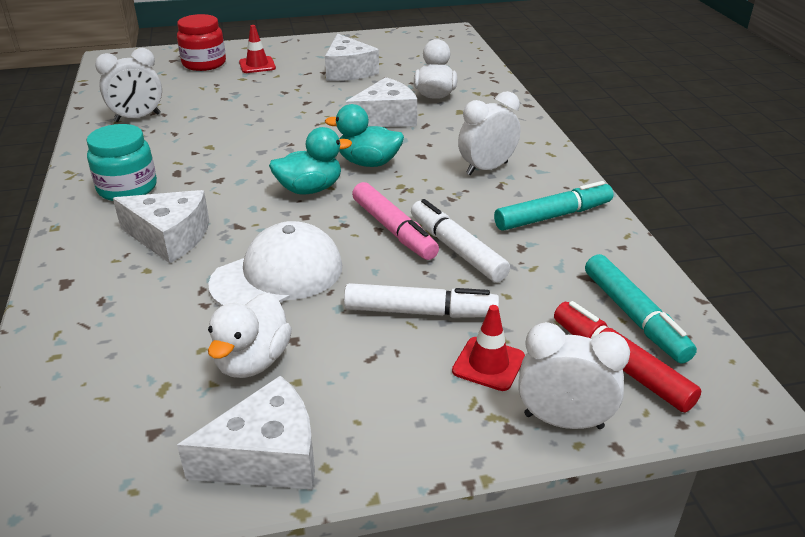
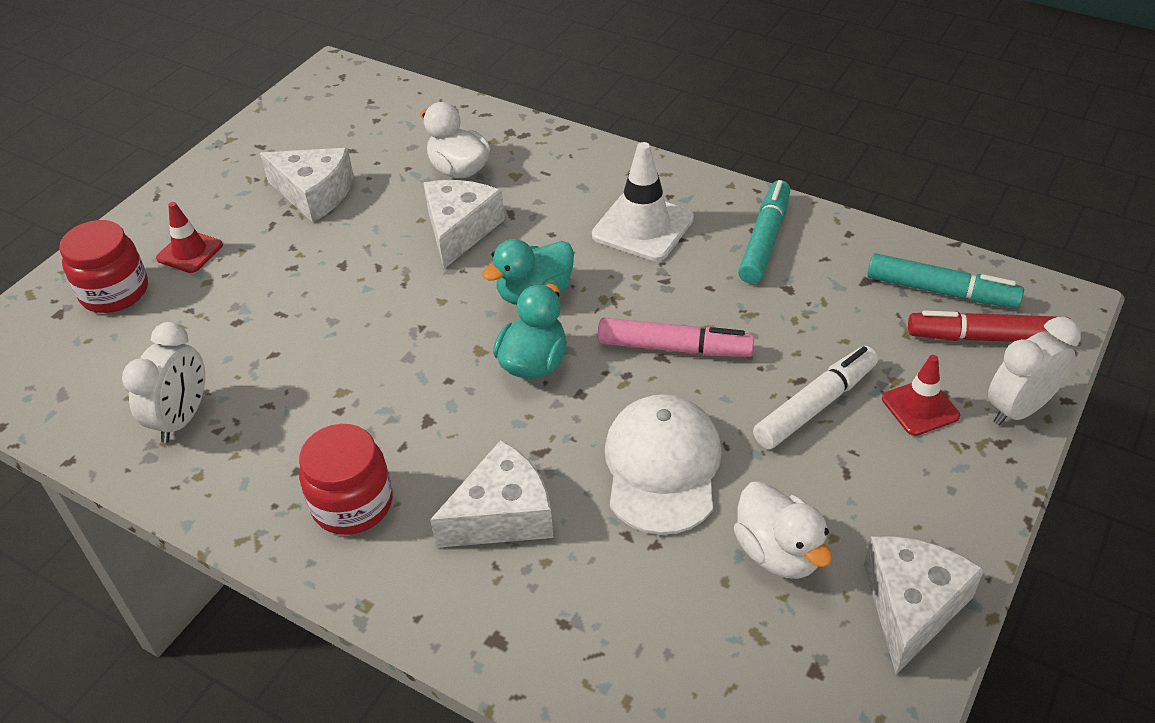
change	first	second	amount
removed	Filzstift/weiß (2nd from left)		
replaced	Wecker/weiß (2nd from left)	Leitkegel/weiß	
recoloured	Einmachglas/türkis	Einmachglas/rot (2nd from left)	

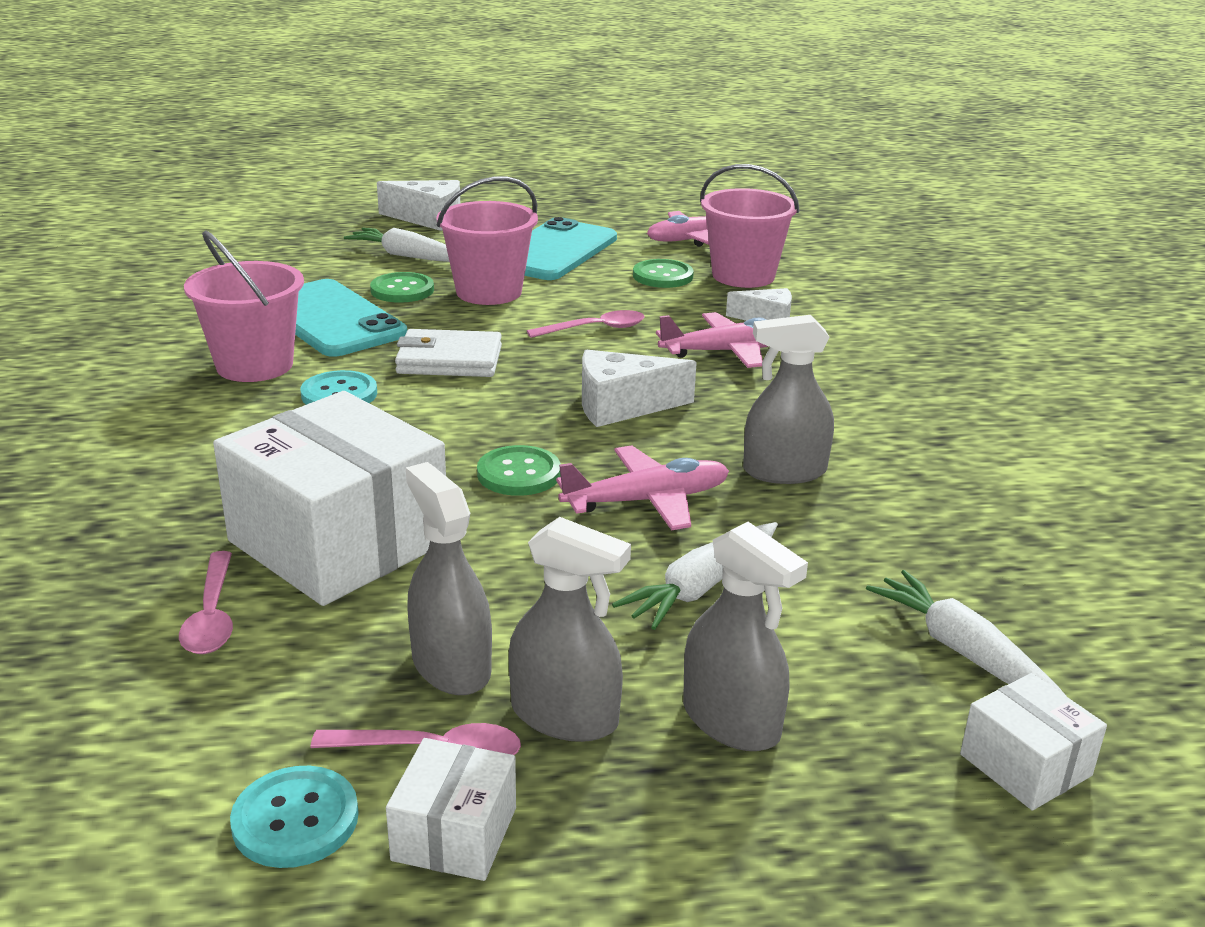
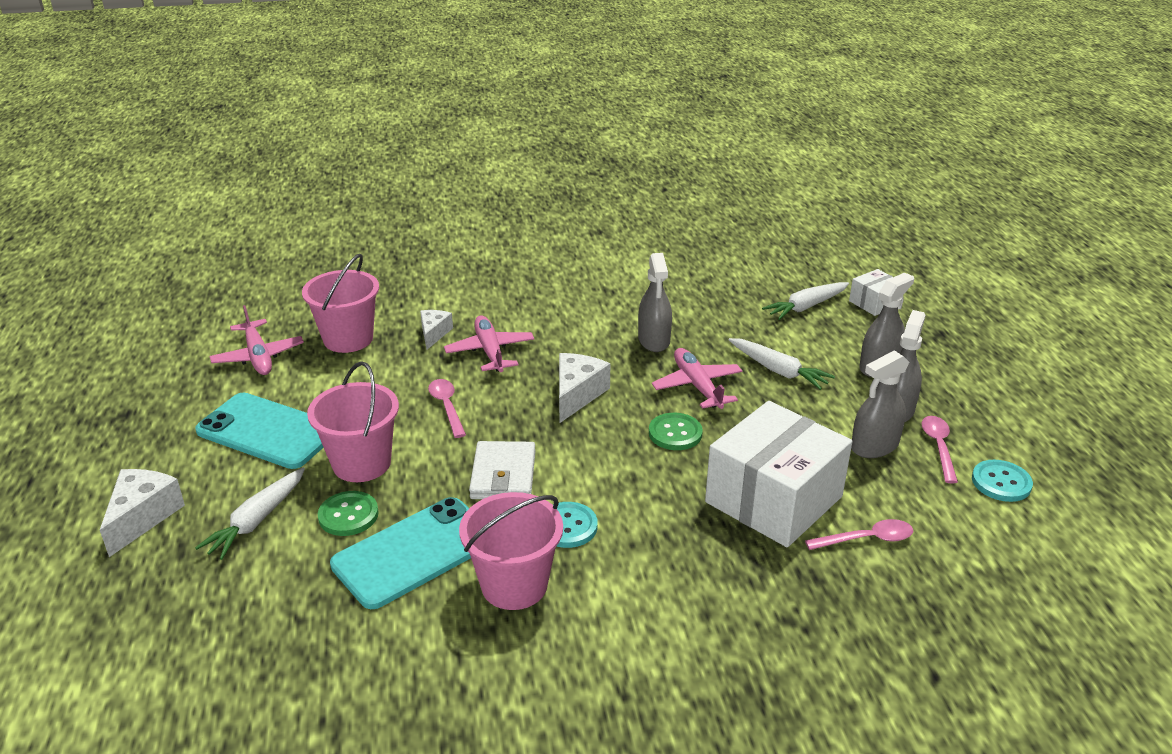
change	first	second	amount
removed	Schachtel/weiß (2nd from left)		
removed	Knopf/grün (3rd from left)		
turned	Käse/weiß (2nd from left in the first image)	Käse/weiß (3rd from left)	150 degrees counterclockwise

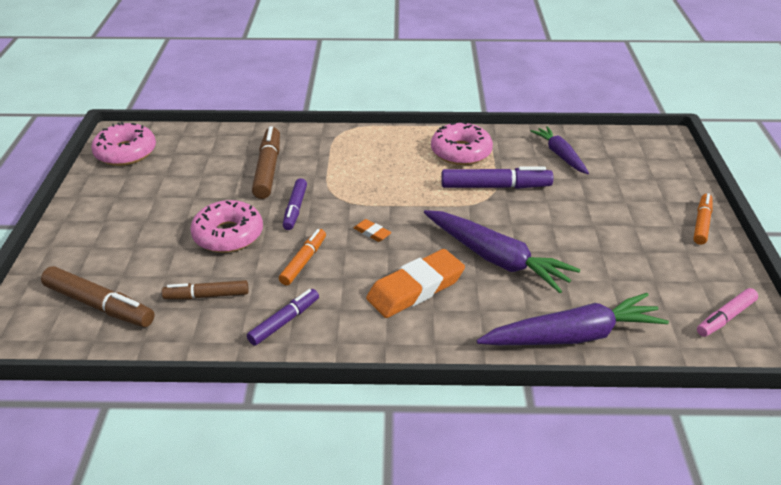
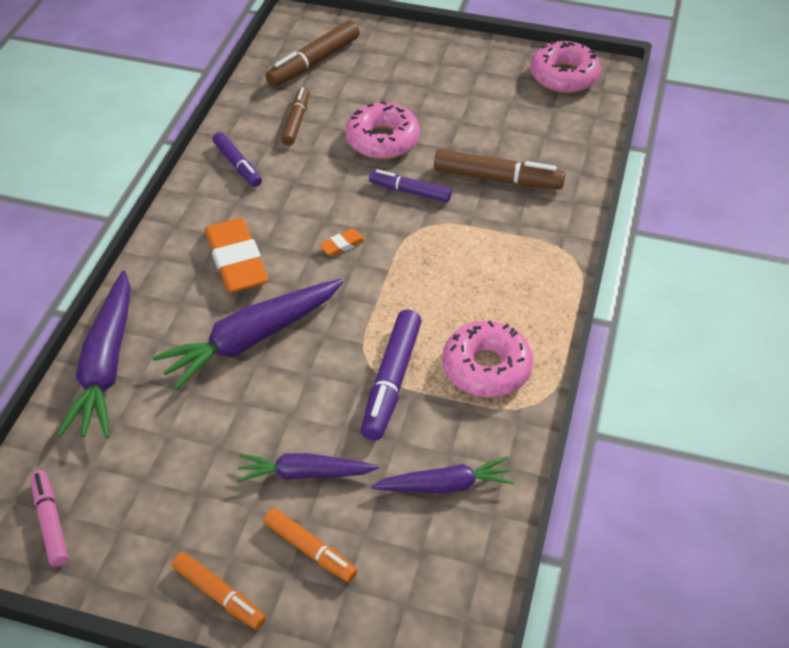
change	first	second	amount
added		Karotte/lila (3rd from left)	
moved	Filzstift/orange (1st from left in the first image)	Filzstift/orange (2nd from left)	

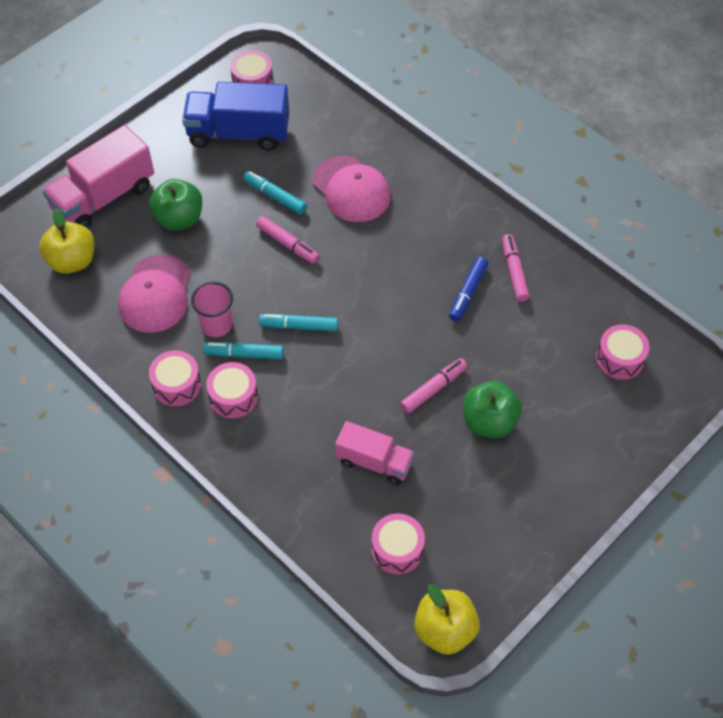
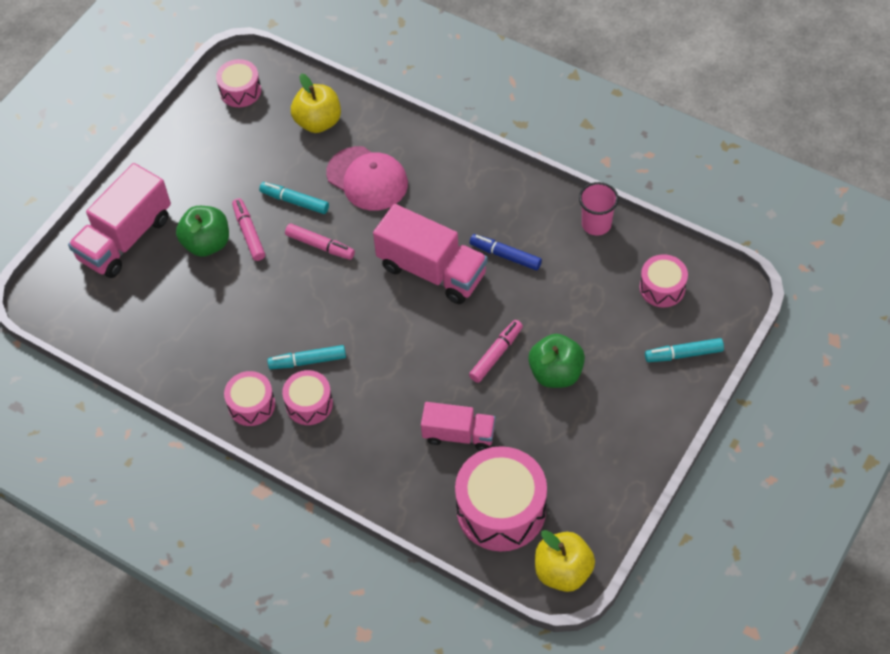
change	first	second	amount
removed	Kappe/rosa (1st from left)		
removed	Lastwagen/blau		
added		Lastwagen/rosa (2nd from left)	
moved	Apfel/gelb (1st from left)		
moved	Becher/rosa		
moved	Filzstift/türkis (3rd from left)		
moved	Filzstift/rosa (3rd from left in the first image)	Filzstift/rosa (1st from left)	
turned	Filzstift/blau		105 degrees clockwise
resized	Trommel/rosa (4th from left)		x1.81

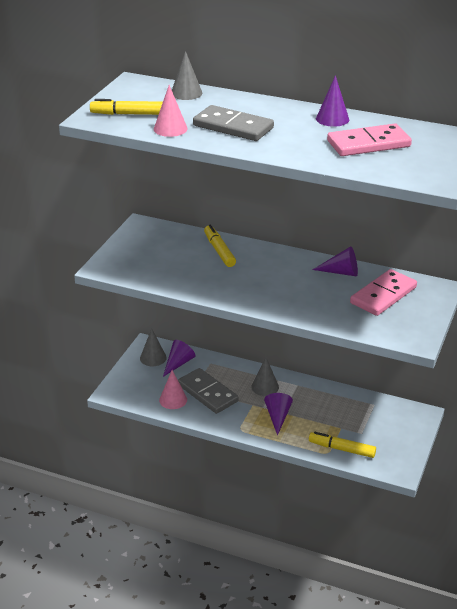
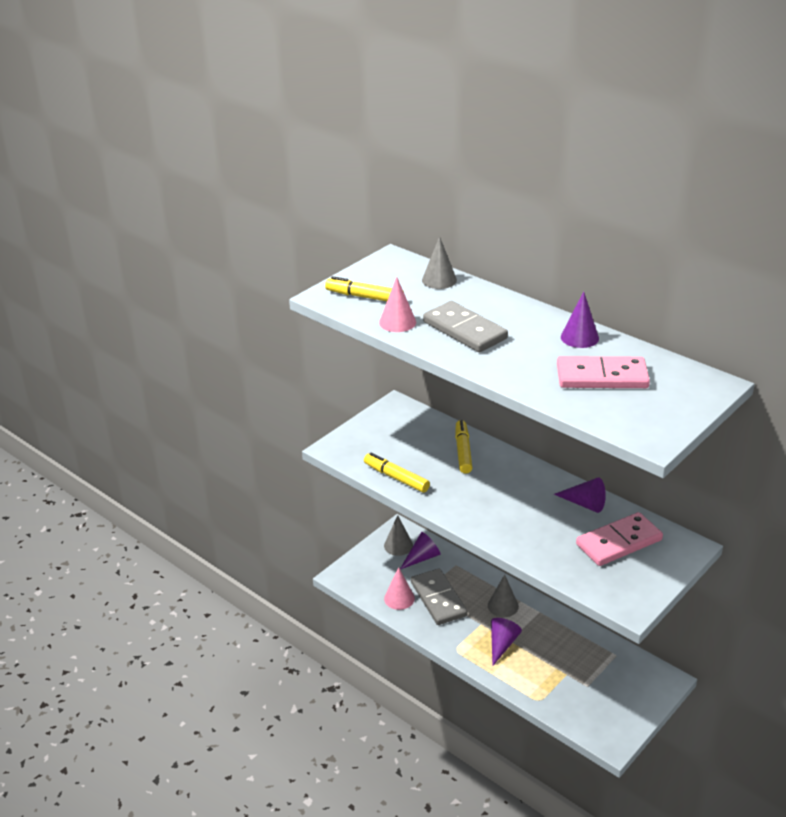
change	first	second	amount
moved	Filzstift/gelb (3rd from left in the first image)	Filzstift/gelb (2nd from left)	

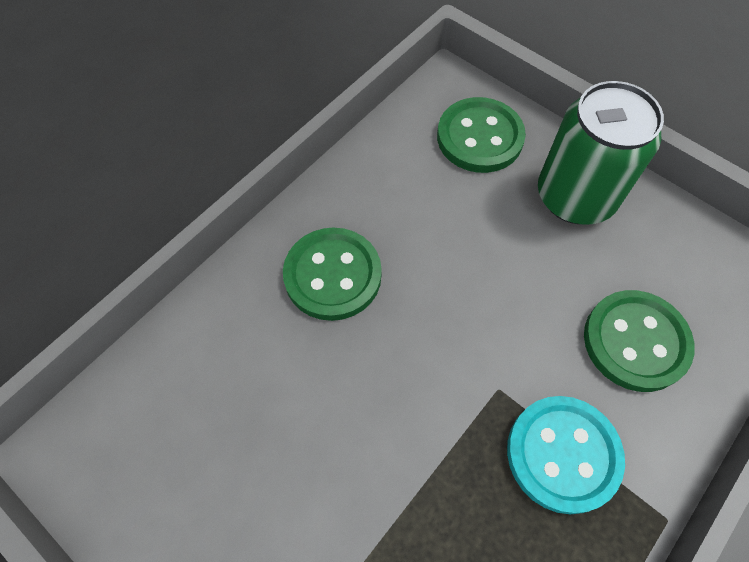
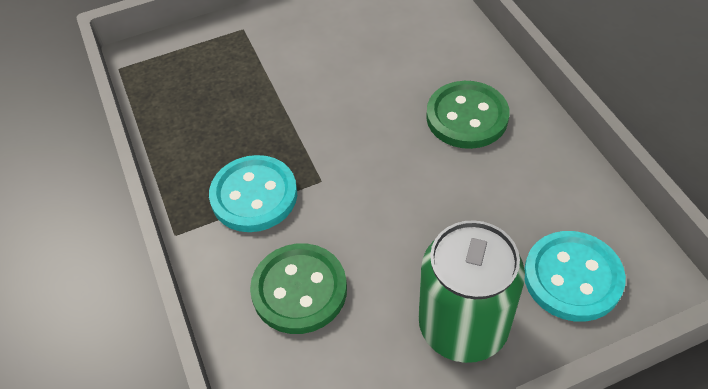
change	first	second	amount
recoloured	Knopf/grün (2nd from left)	Knopf/türkis (2nd from left)	

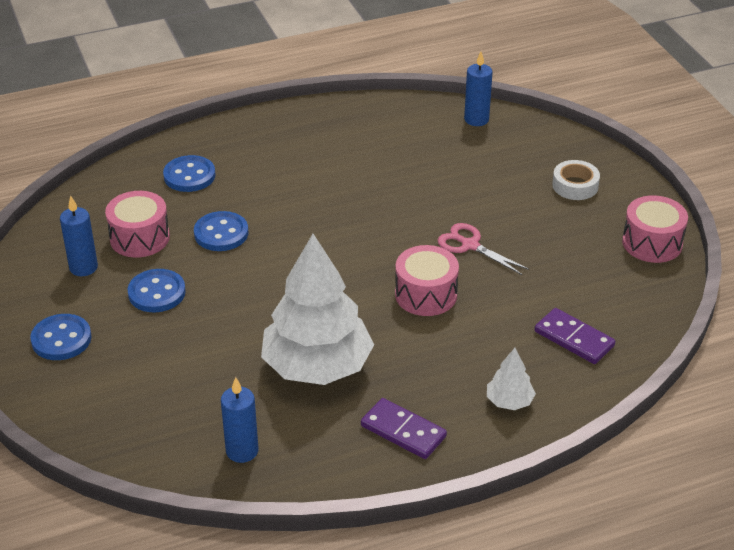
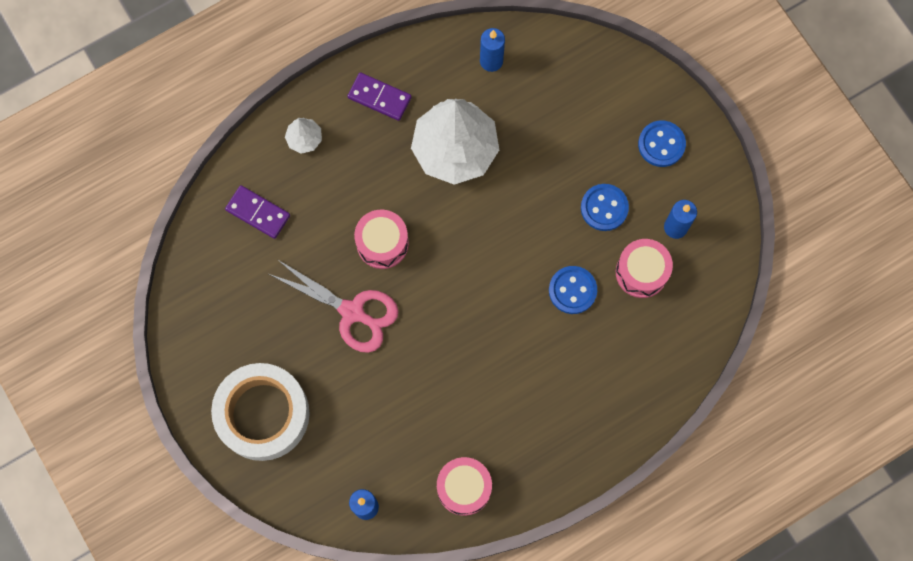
change	first	second	amount
removed	Knopf/blau (3rd from left)		
moved	Trommel/rosa (3rd from left in the first image)	Trommel/rosa (2nd from left)	
resized	Schere/rosa		x1.58
resized	Klebeband/weiß		x2.14

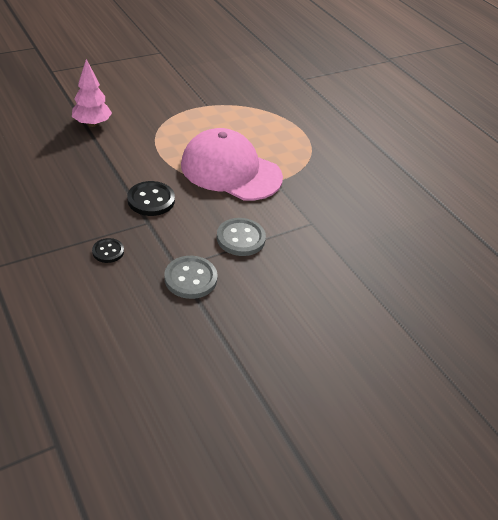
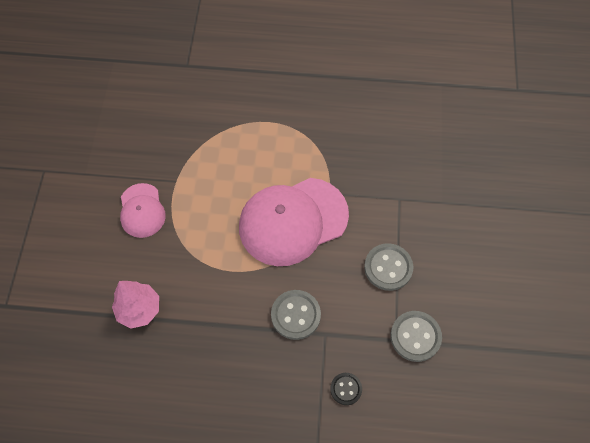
change	first	second	amount
added		Kappe/rosa (1st from left)	
recoloured	Knopf/schwarz (2nd from left)	Knopf/grau (1st from left)	

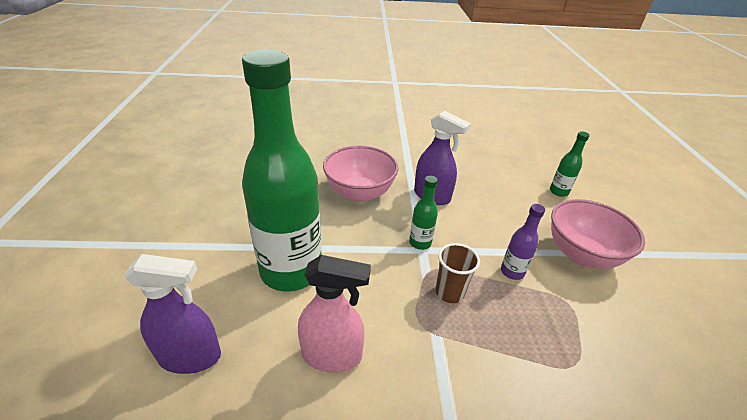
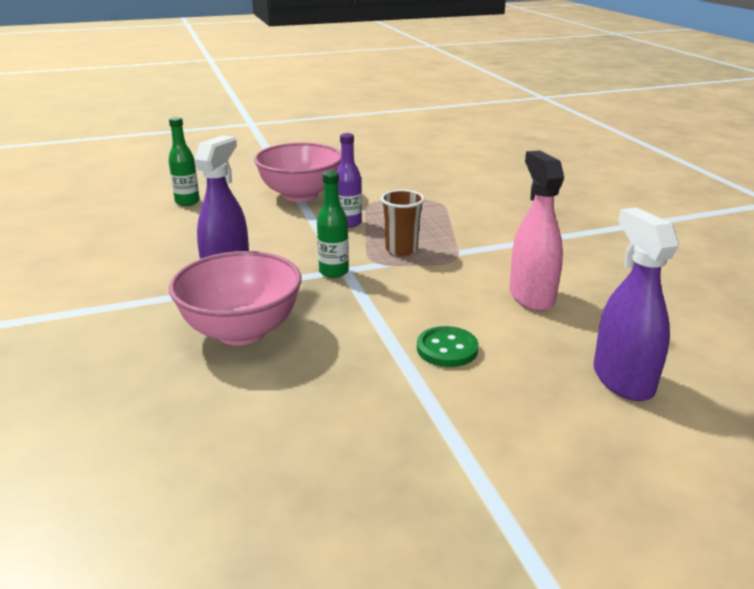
change	first	second	amount
replaced	Flasche/grün (1st from left)	Knopf/grün	

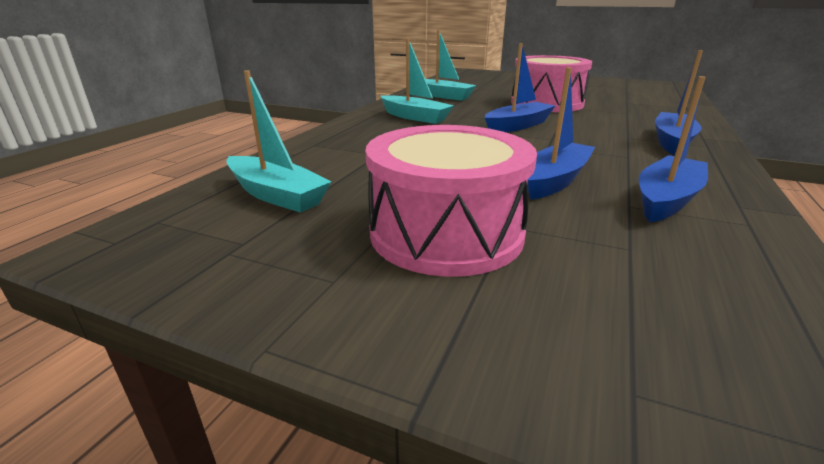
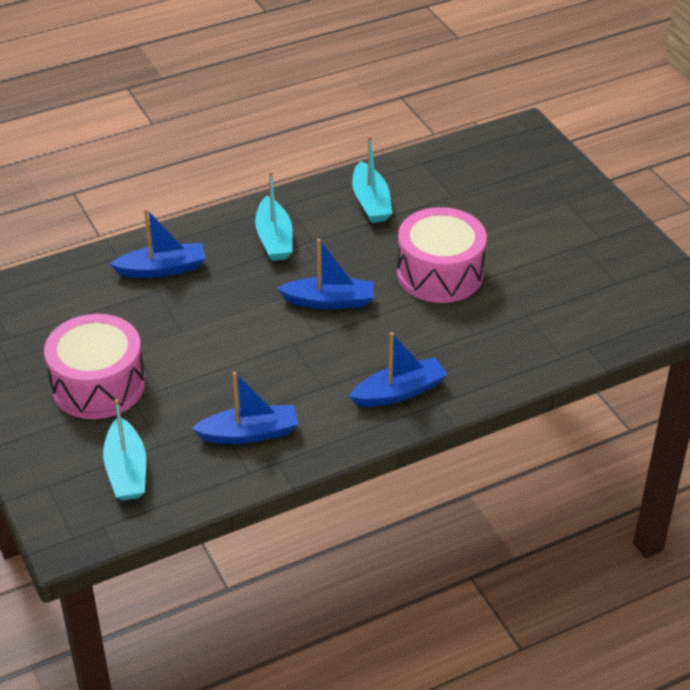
change	first	second	amount
moved	Boot/türkis (1st from left)		
moved	Boot/blau (2nd from left in the first image)	Boot/blau (1st from left)	

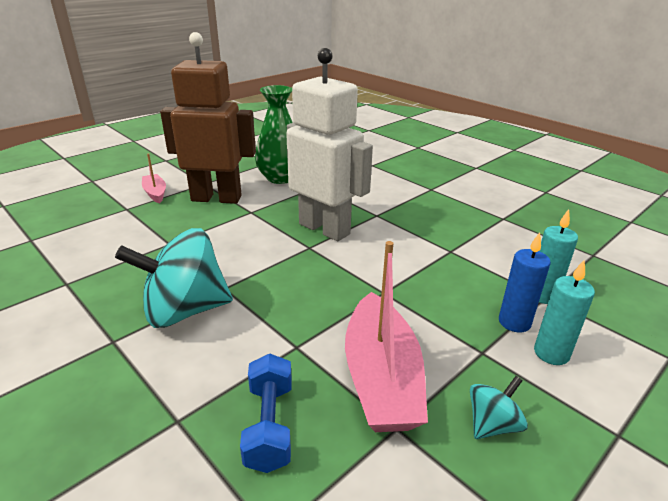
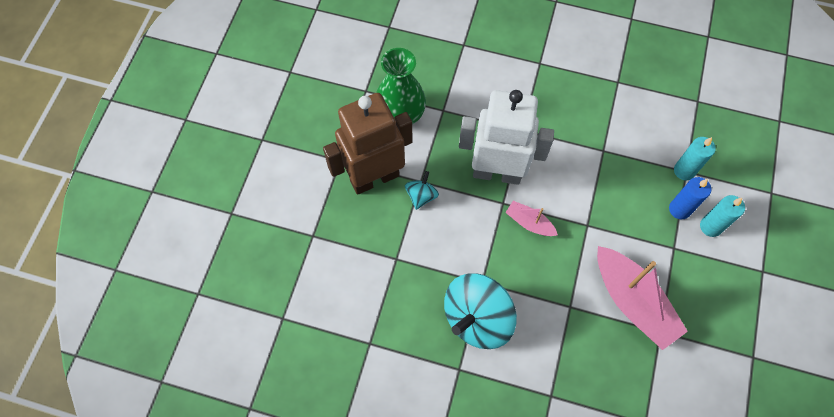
change	first	second	amount
removed	Hantel/blau		
moved	Boot/rosa (1st from left)		
moved	Kreisel/türkis (2nd from left in the first image)	Kreisel/türkis (1st from left)	

